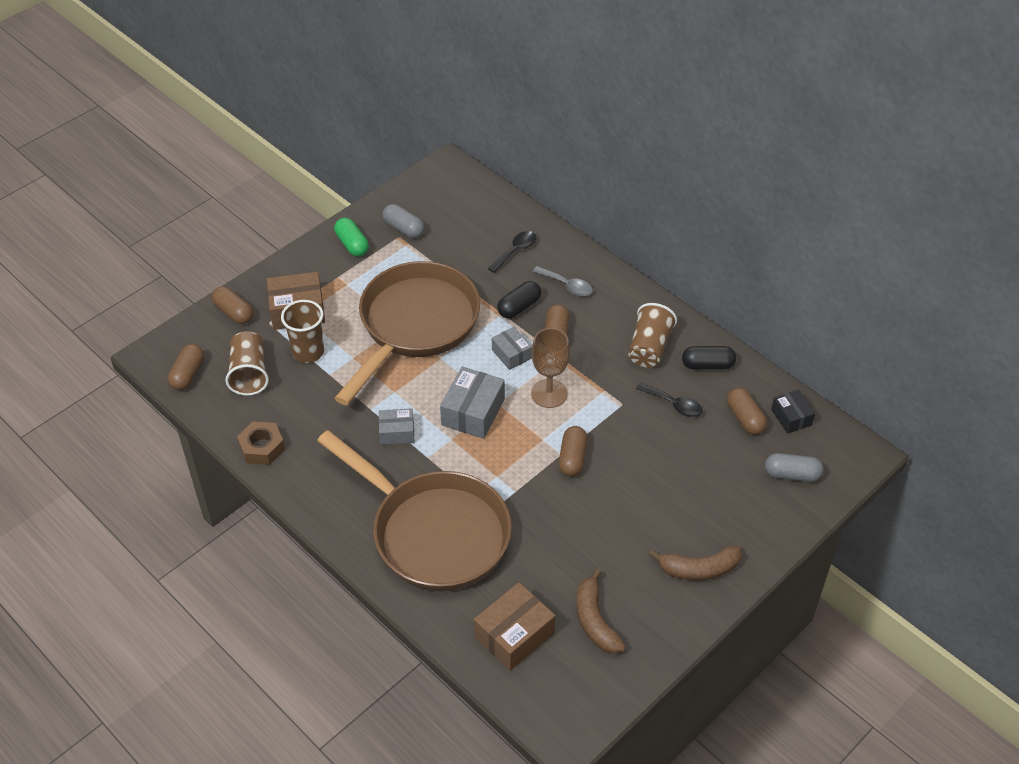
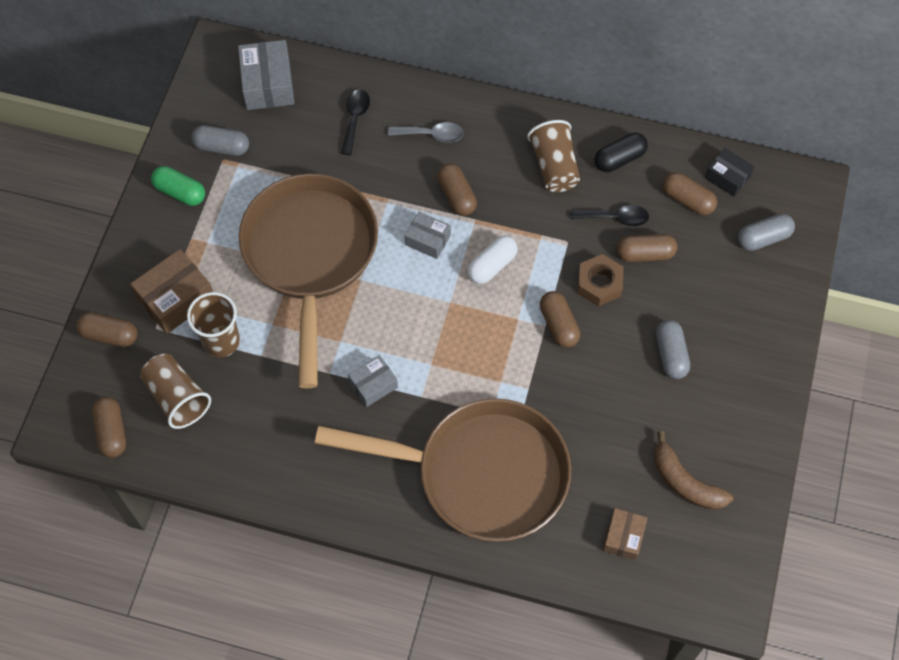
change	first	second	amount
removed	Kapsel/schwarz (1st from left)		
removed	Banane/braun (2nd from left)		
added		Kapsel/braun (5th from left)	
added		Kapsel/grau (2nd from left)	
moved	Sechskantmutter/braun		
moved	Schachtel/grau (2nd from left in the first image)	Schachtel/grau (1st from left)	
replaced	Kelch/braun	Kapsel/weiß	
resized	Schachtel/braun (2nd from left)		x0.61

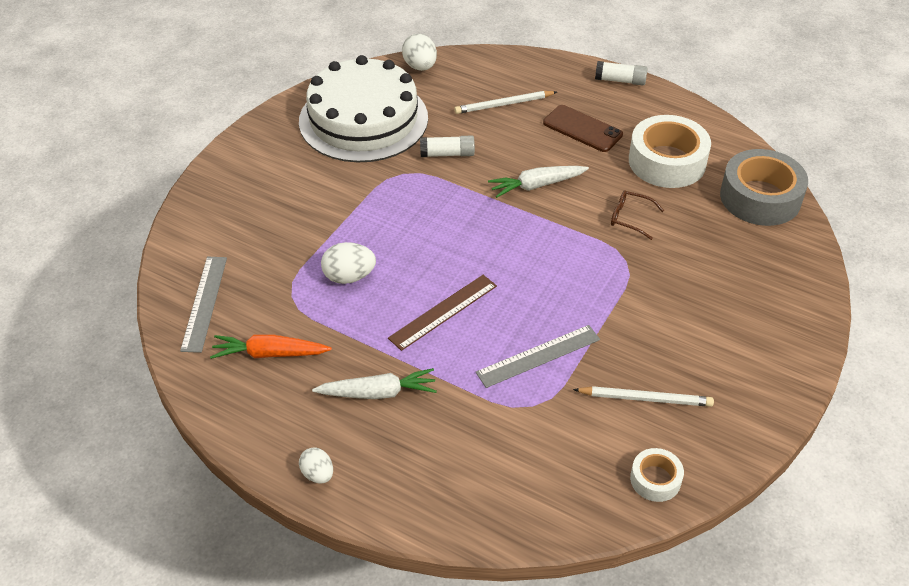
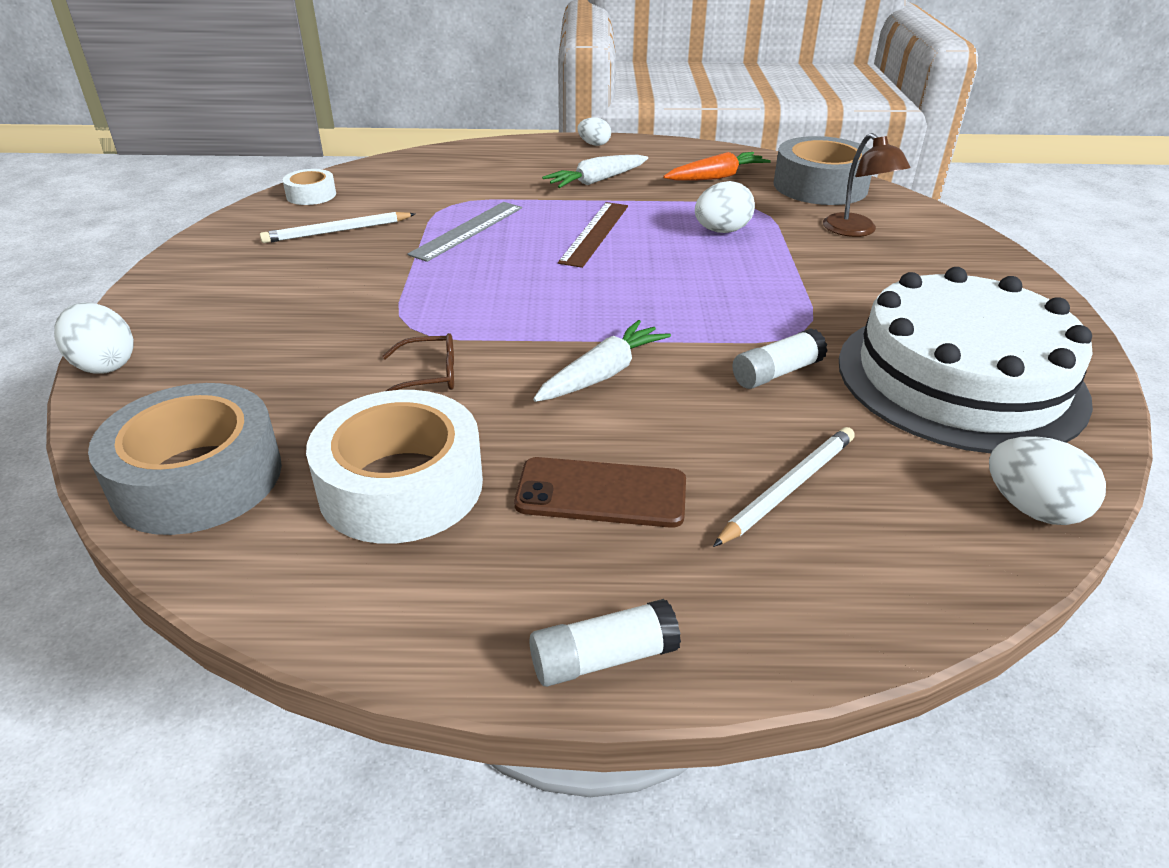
change	first	second	amount
added		Ei/weiß (1st from left)	
added		Lampe/braun	
replaced	Lineal/grau (1st from left)	Klebeband/grau (2nd from left)	

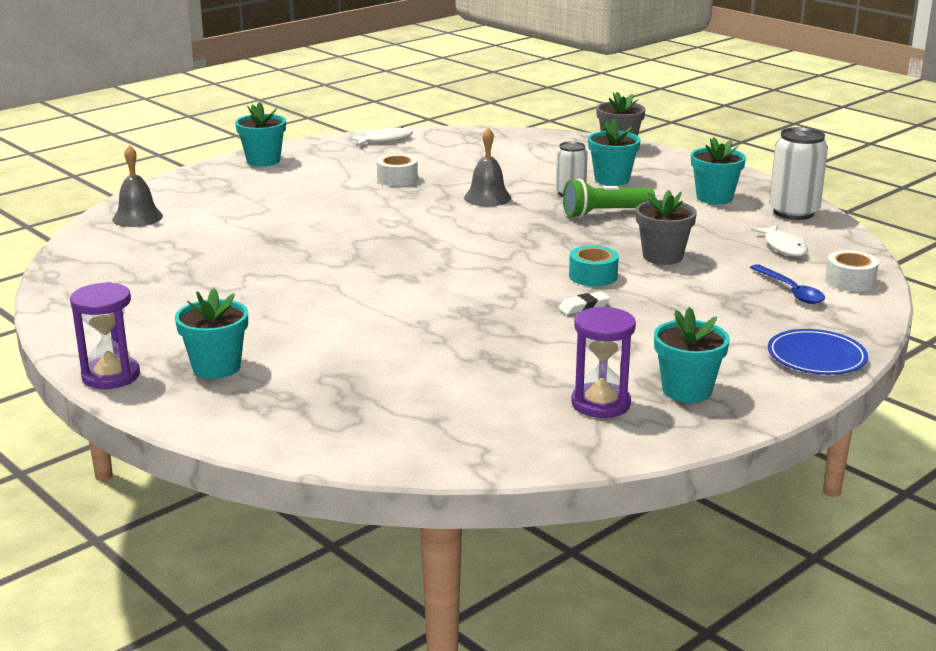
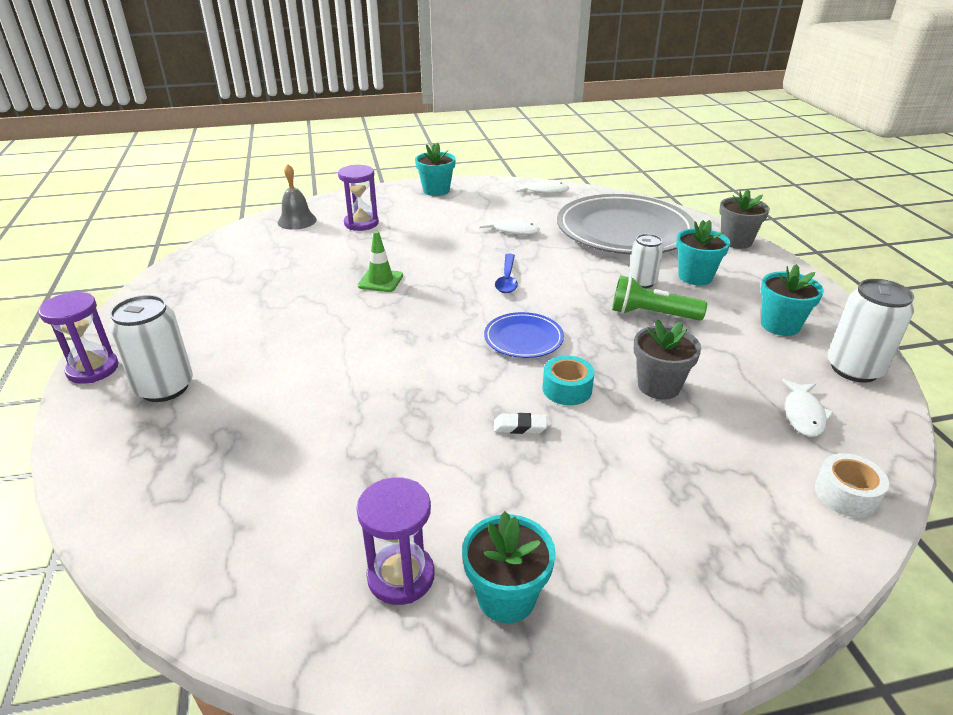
change	first	second	amount
removed	Glocke/grau (2nd from left)		
added		Sanduhr/lila (2nd from left)	
added		Leitkegel/grün	
added		Teller/grau	
moved	Löffel/blau		
moved	Teller/blau		
replaced	Blumentopf/türkis (1st from left)	Dose/weiß (1st from left)	
replaced	Klebeband/weiß (1st from left)	Fisch/weiß (1st from left)	

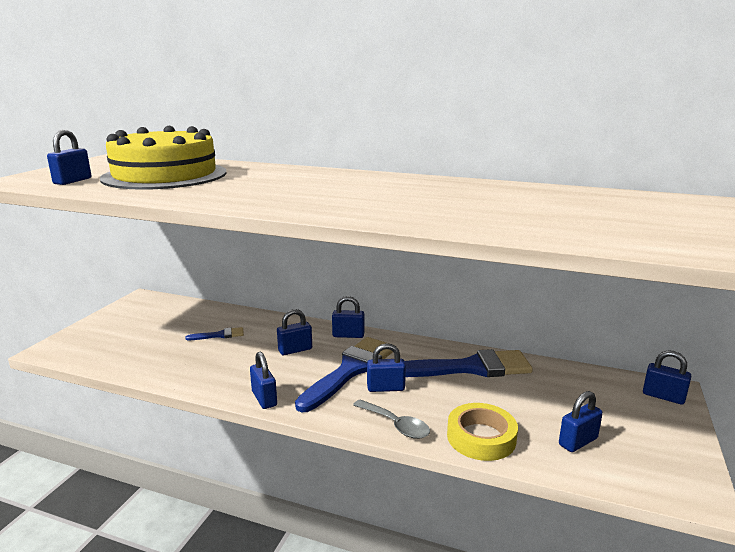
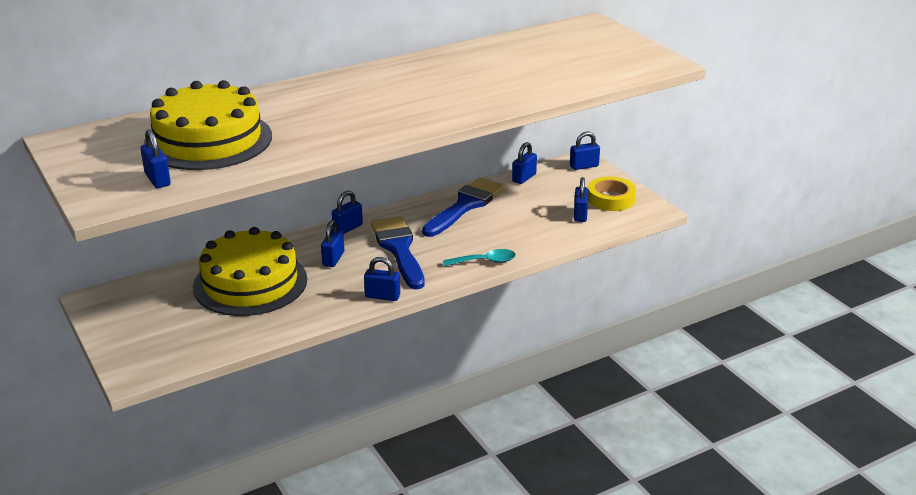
change	first	second	amount
moved	Vorhängeschloss/blau (5th from left)		
moved	Klebeband/gelb		
replaced	Pinsel/blau (1st from left)	Kuchen/gelb (2nd from left)	
recoloured	Löffel/grau	Löffel/türkis	

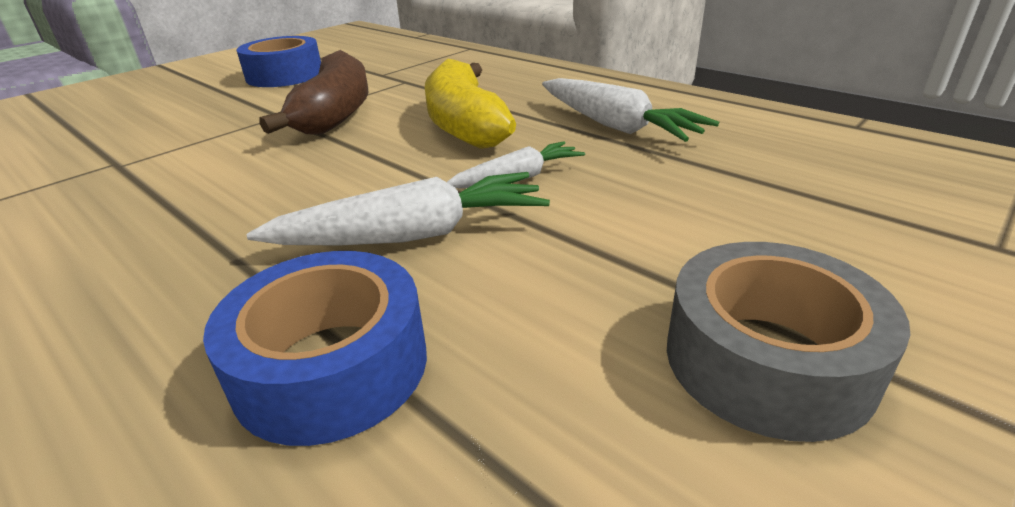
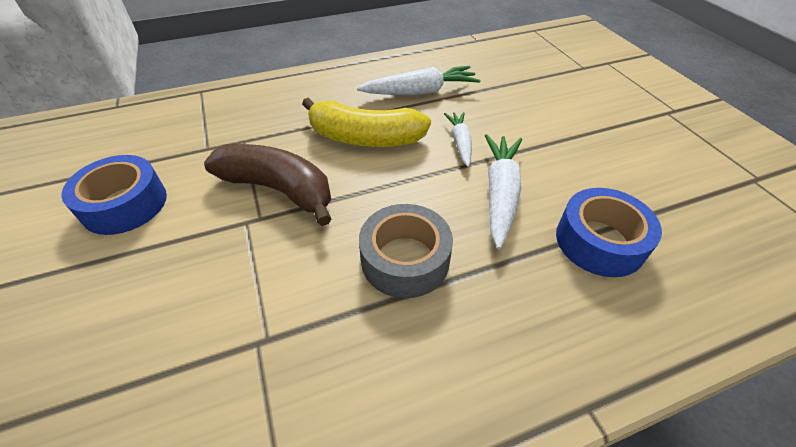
change	first	second	amount
moved	Klebeband/grau		

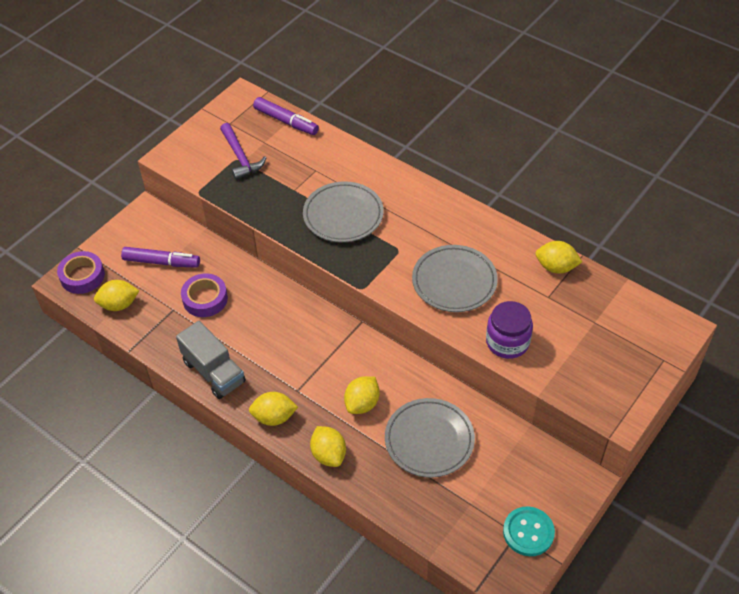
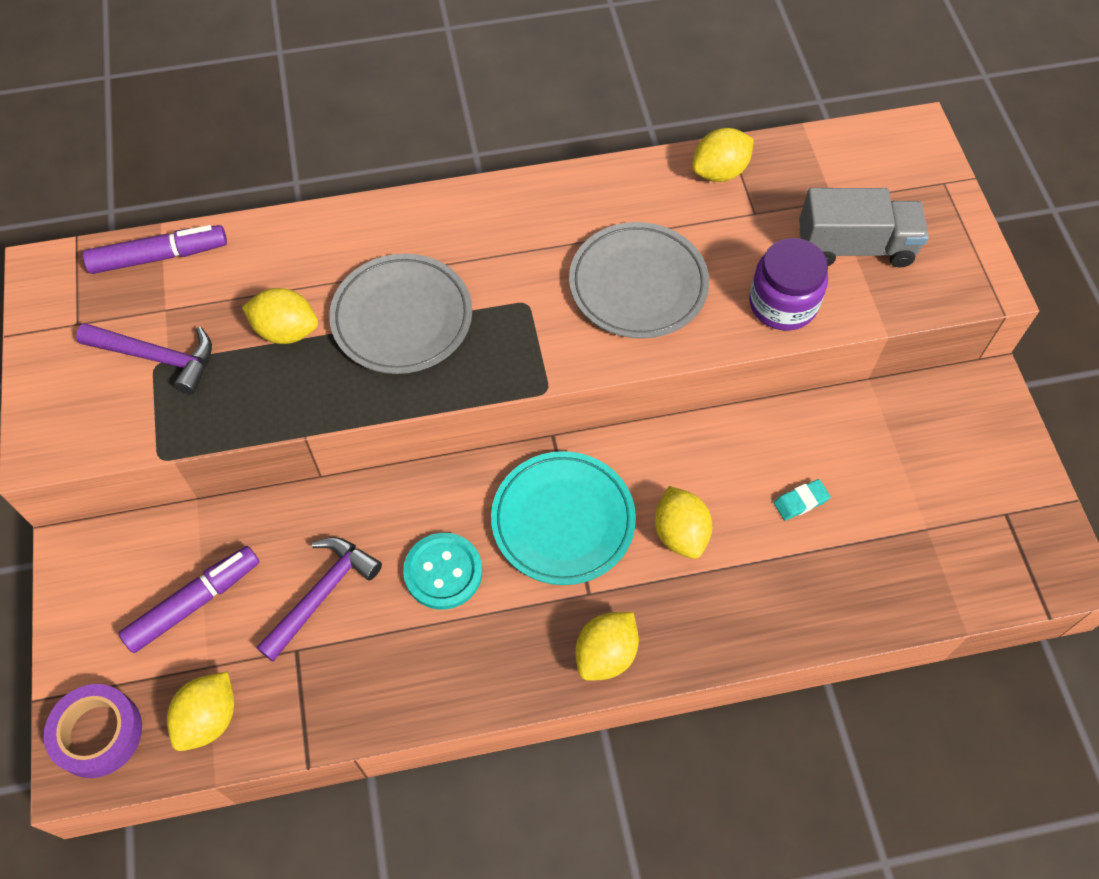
change	first	second	amount
added		Teller/türkis	
moved	Lastwagen/grau		
moved	Zitrone/gelb (3rd from left in the first image)	Zitrone/gelb (2nd from left)	
moved	Knopf/türkis		
replaced	Klebeband/lila (2nd from left)	Hammer/lila (2nd from left)	
replaced	Teller/grau (2nd from left)	Radiergummi/türkis	

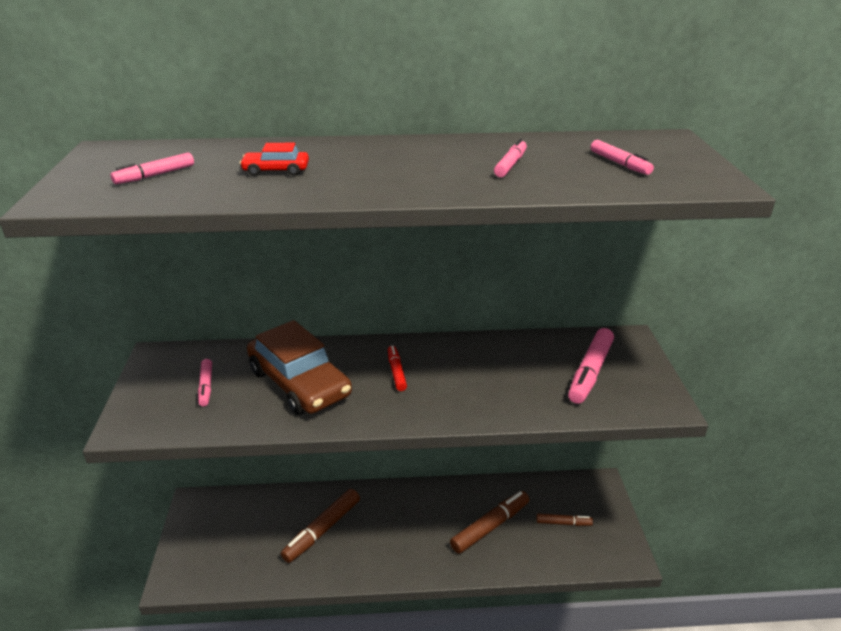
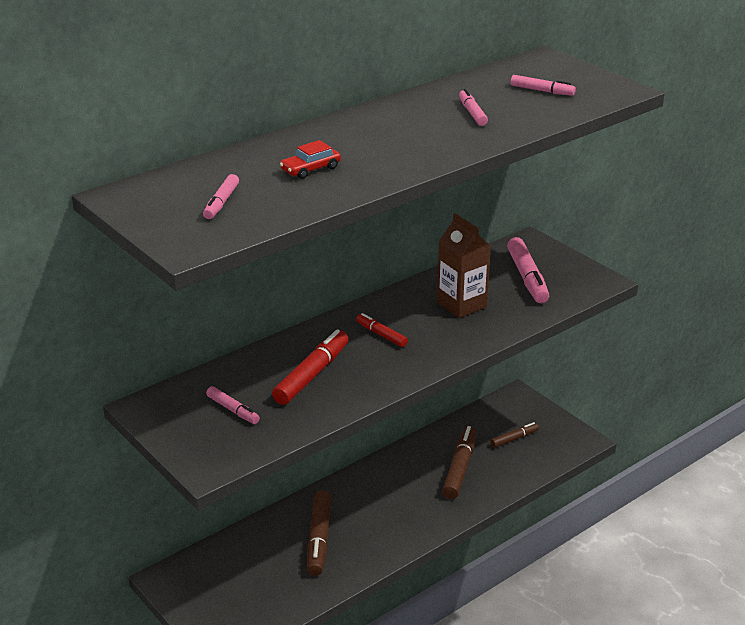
change	first	second	amount
added		Getränkekarton/braun	
replaced	Auto/braun	Filzstift/rot (1st from left)	

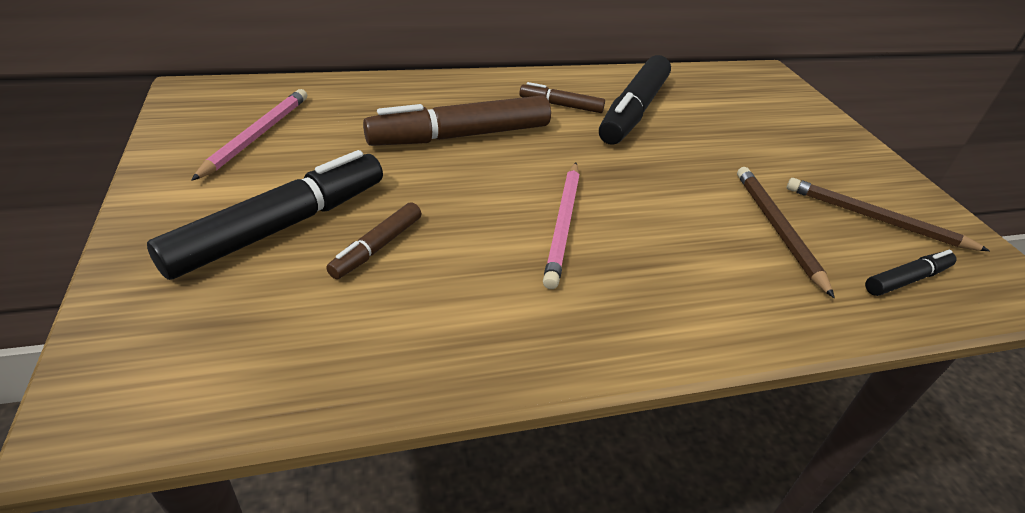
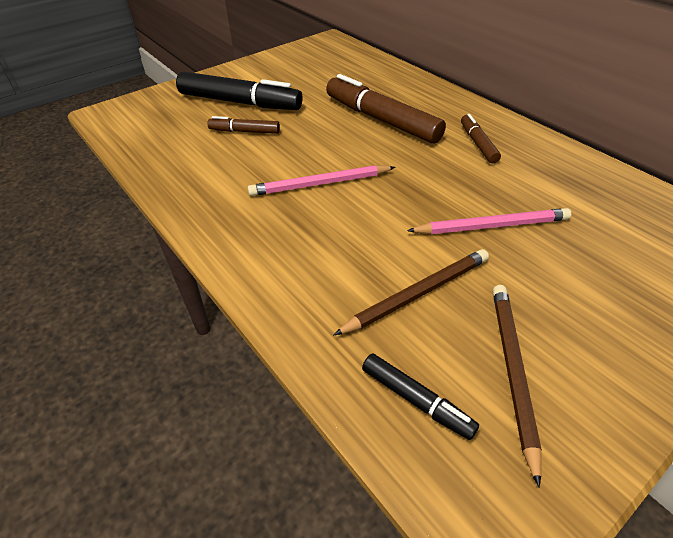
change	first	second	amount
removed	Filzstift/schwarz (2nd from left)		
moved	Bleistift/rosa (1st from left in the first image)	Bleistift/rosa (2nd from left)	

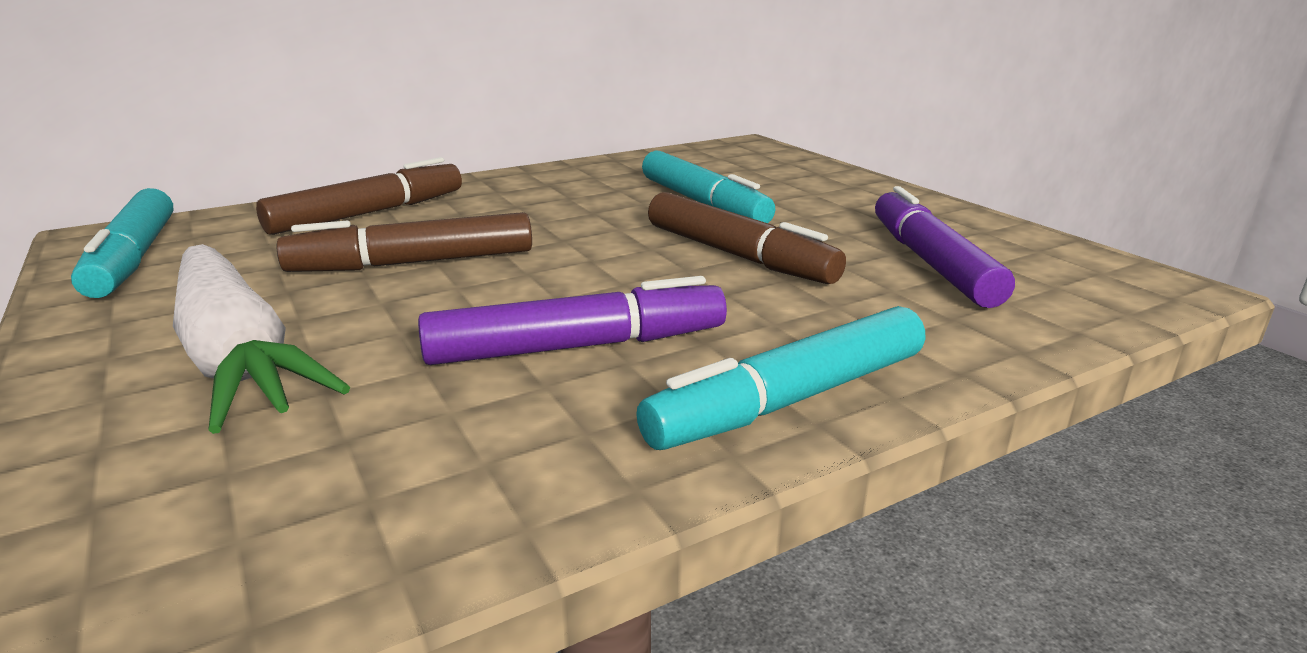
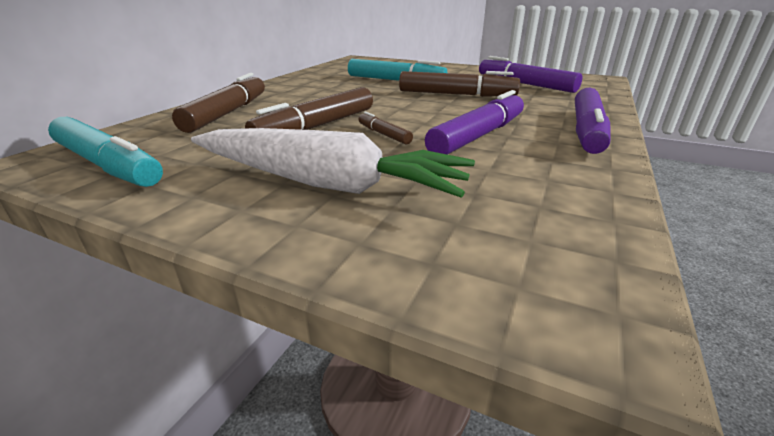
change	first	second	amount
added		Filzstift/braun (3rd from left)	
recoloured	Filzstift/türkis (3rd from left)	Filzstift/lila (3rd from left)	

